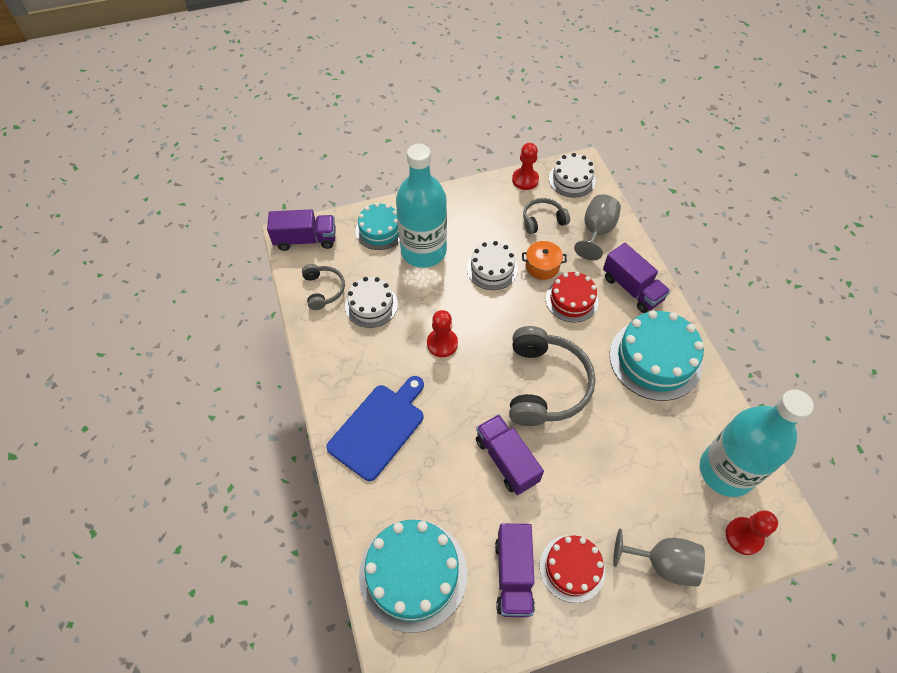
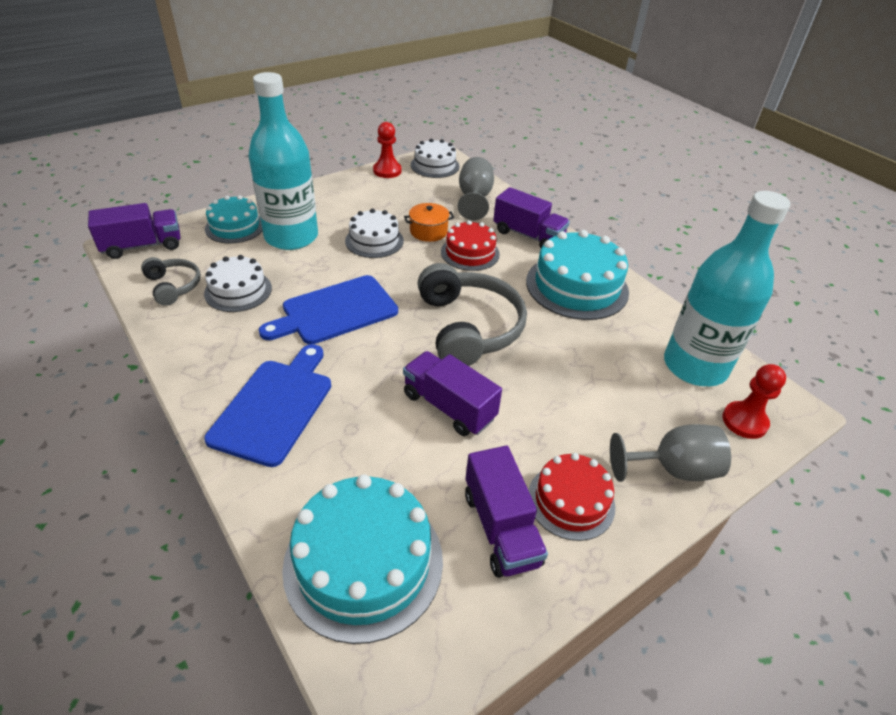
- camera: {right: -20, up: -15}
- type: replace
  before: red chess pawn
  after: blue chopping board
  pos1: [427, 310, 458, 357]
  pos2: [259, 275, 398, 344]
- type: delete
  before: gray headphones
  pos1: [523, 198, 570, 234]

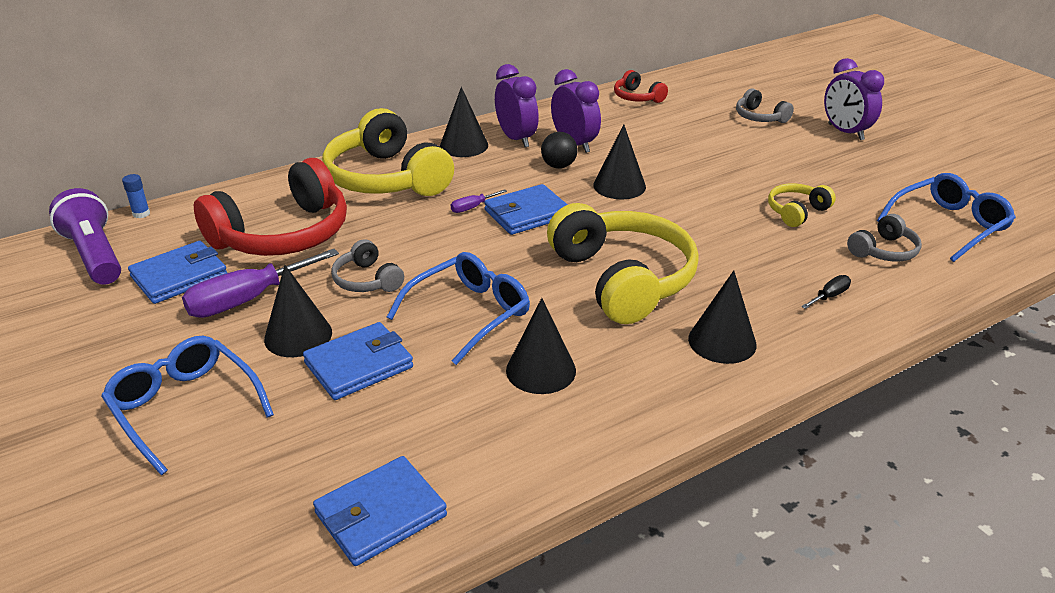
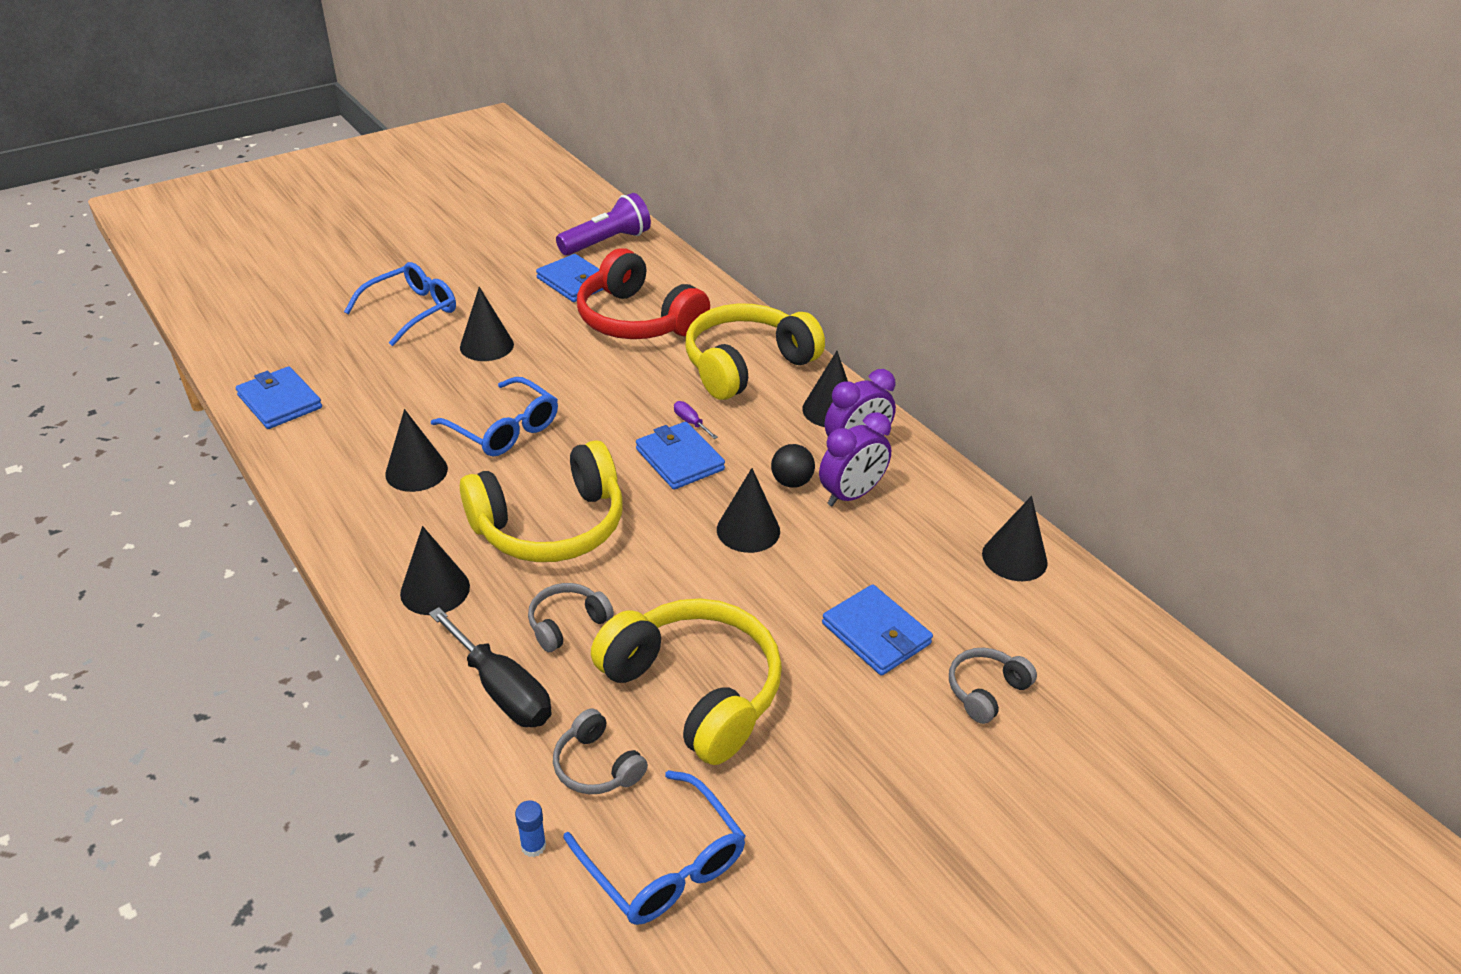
- camera: {right: 85, up: 5}
- type: resize
  before: black hand screwdriver
  pos1: [801, 275, 851, 309]
  pos2: [429, 607, 551, 727]
  scale: 2.19
- type: move
  before: blue glue
  pos1: [122, 174, 150, 218]
  pos2: [515, 800, 546, 857]
- type: move
  before: gray headphones
  pos1: [331, 239, 404, 292]
  pos2: [528, 583, 614, 652]
- type: resize
  before: golden headphones
  pos1: [768, 183, 836, 227]
  pos2: [591, 598, 782, 765]
  scale: 2.12
- type: move
  before: blue card wallet
  pos1: [303, 322, 413, 400]
  pos2: [822, 584, 933, 676]
- type: replace
  before: red headphones
  after: black cone shape
  pos1: [614, 70, 668, 103]
  pos2: [982, 496, 1048, 581]
- type: delete
  before: violet hand screwdriver
  pos1: [182, 249, 339, 318]
- type: delete
  before: violet alarm clock
  pos1: [824, 58, 884, 140]

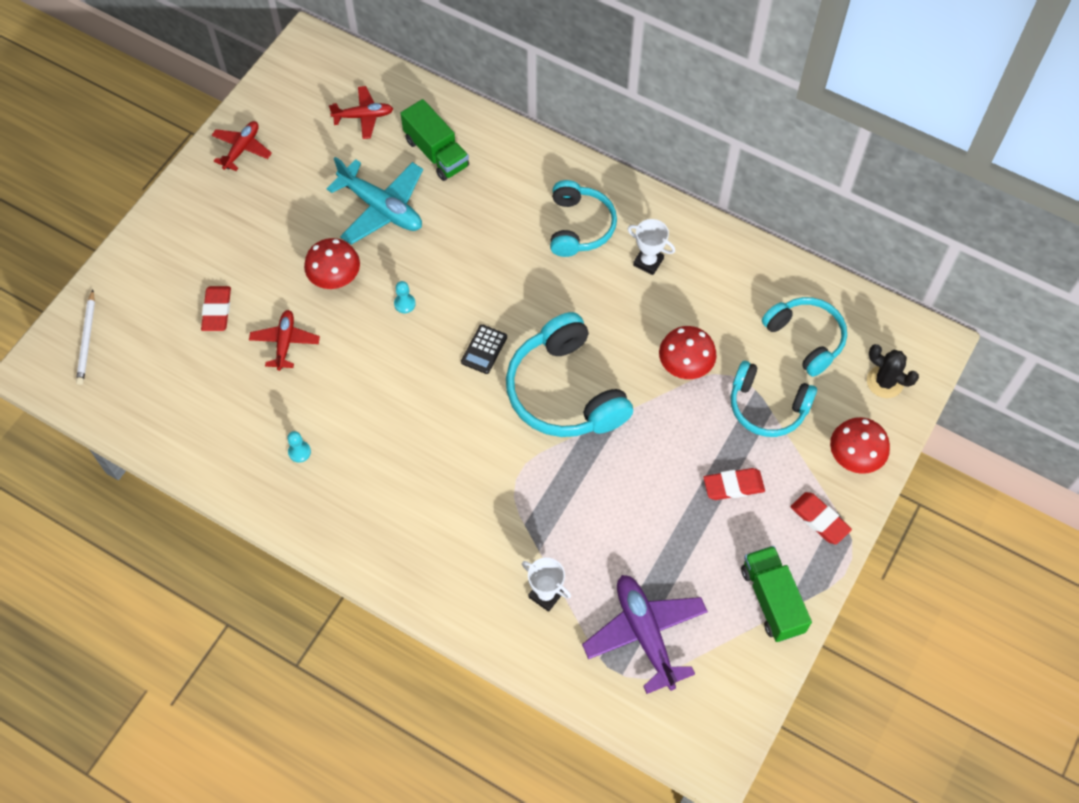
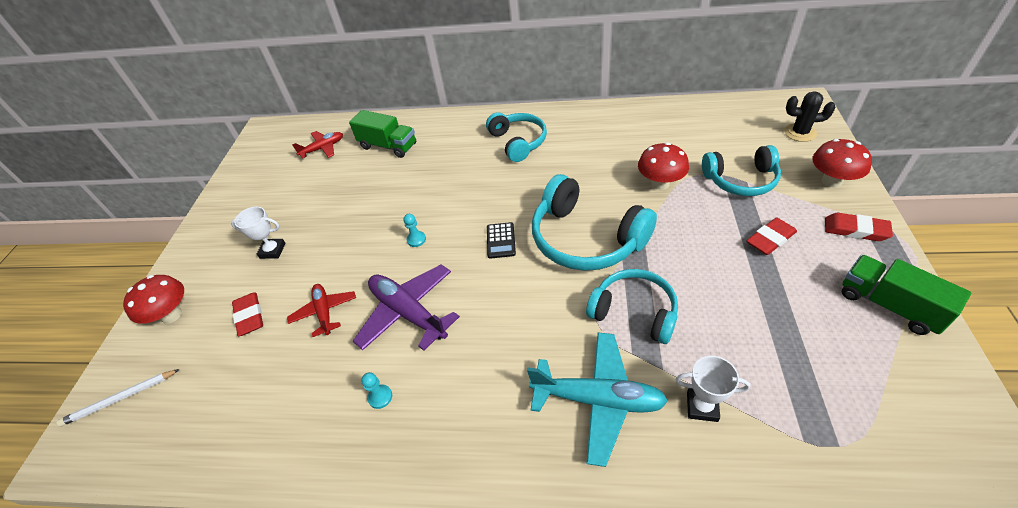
- camera: {right: -20, up: -15}
- type: rotate
  before: white pencil
  pos1: [76, 290, 95, 385]
  pos2: [57, 369, 180, 427]
  turn: 90
- type: move
  before: red mushroom
  pos1: [304, 238, 360, 289]
  pos2: [123, 275, 184, 324]
- type: move
  before: white prize cup
  pos1: [628, 219, 675, 275]
  pos2: [231, 207, 286, 259]
- type: move
  before: violet aeroplane
  pos1: [582, 575, 708, 694]
  pos2: [353, 264, 460, 351]
- type: move
  before: teal aeroplane
  pos1: [326, 157, 423, 245]
  pos2: [527, 332, 668, 467]
- type: move
  before: teal headphones
  pos1: [762, 297, 847, 377]
  pos2: [586, 269, 678, 344]
- type: delete
  before: red aeroplane
  pos1: [212, 121, 272, 171]

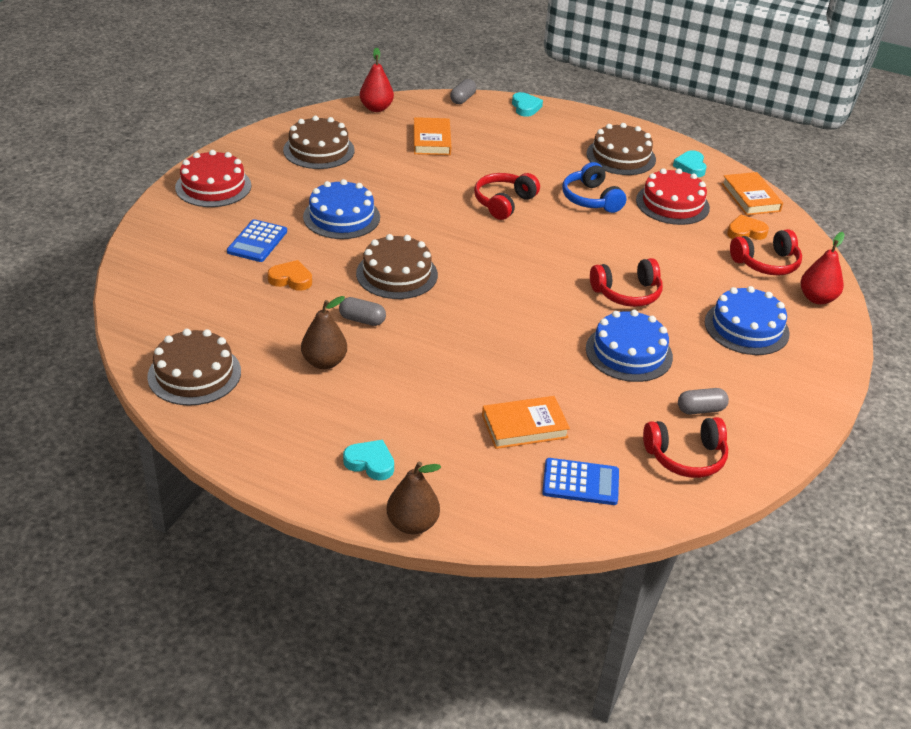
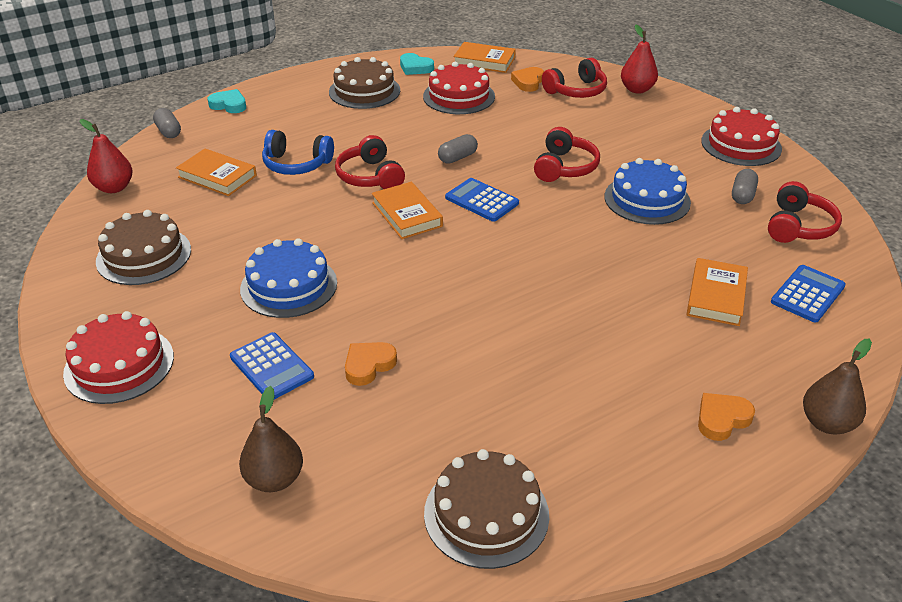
- camera: {right: -55, up: 0}
- type: move
  before: brown pear
  pos1: [301, 296, 347, 369]
  pos2: [239, 386, 303, 492]
- type: move
  before: blue headphones
  pos1: [562, 162, 626, 213]
  pos2: [262, 130, 334, 175]
- type: insert
  after: bright orange book
  pos2: [372, 182, 443, 239]
- type: move
  before: gray pill shape
  pos1: [339, 297, 386, 326]
  pos2: [438, 134, 478, 164]
- type: insert
  after: blue adding machine
  pos2: [445, 178, 519, 222]
- type: rotate
  before: red headphones
  pos1: [730, 229, 802, 275]
  pos2: [542, 58, 607, 98]
  turn: 45
- type: recolor
  before: teal heart
  after: bright orange heart
  pos1: [343, 440, 394, 480]
  pos2: [698, 393, 755, 441]
- type: insert
  after: red gateau
  pos2: [701, 107, 782, 166]
- type: delete
  before: brown gateau
  pos1: [356, 234, 438, 299]
- type: delete
  before: blue gateau
  pos1: [705, 286, 790, 355]

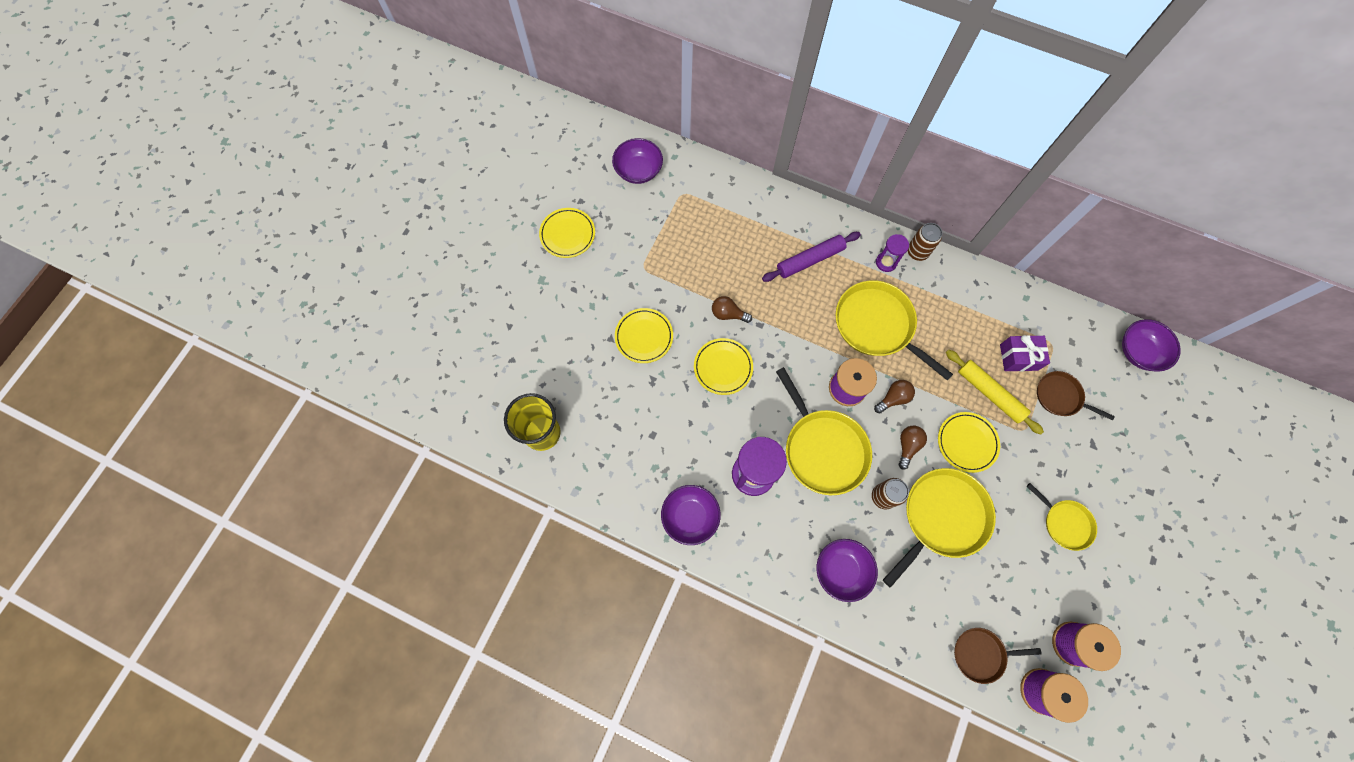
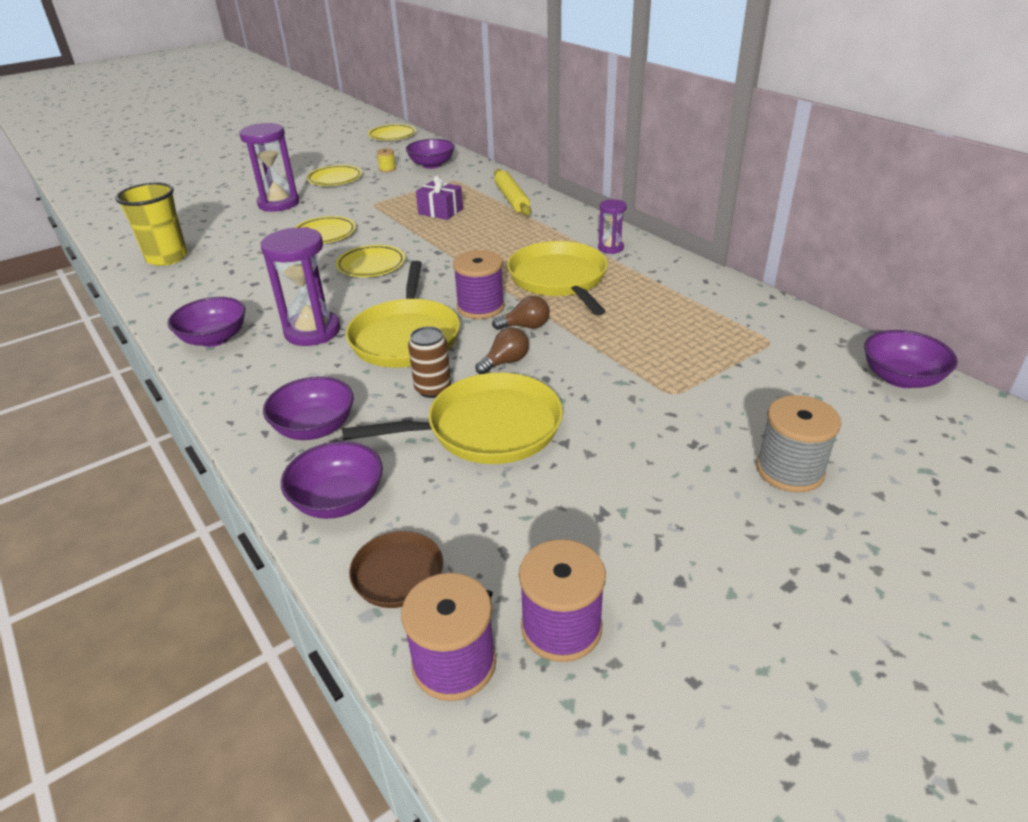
- camera: {right: 30, up: -35}
- type: insert
  after: violet hourglass
  pos2: [239, 123, 299, 212]
- type: insert
  after: violet serving bowl
  pos2: [281, 441, 383, 519]
- type: move
  before: golden dinner plate
  pos1: [938, 412, 1000, 473]
  pos2: [368, 124, 416, 140]
- type: insert
  after: golden spool
  pos2: [376, 148, 396, 172]
- type: move
  before: violet gift
  pos1: [1000, 335, 1050, 371]
  pos2: [416, 175, 463, 220]
- type: move
  before: golden dough roller
  pos1: [946, 350, 1044, 435]
  pos2: [494, 169, 531, 216]
- type: insert
  after: gray spool
  pos2: [756, 395, 841, 493]
- type: delete
  before: brown lightbulb
  pos1: [712, 296, 752, 323]
- type: delete
  before: violet dough roller
  pos1: [762, 232, 861, 282]
- type: delete
  before: brown can
  pos1: [908, 223, 942, 261]
- type: delete
  before: golden frying pan
  pos1: [1027, 483, 1097, 551]
- type: delete
  before: brown frying pan
  pos1: [1037, 371, 1115, 421]

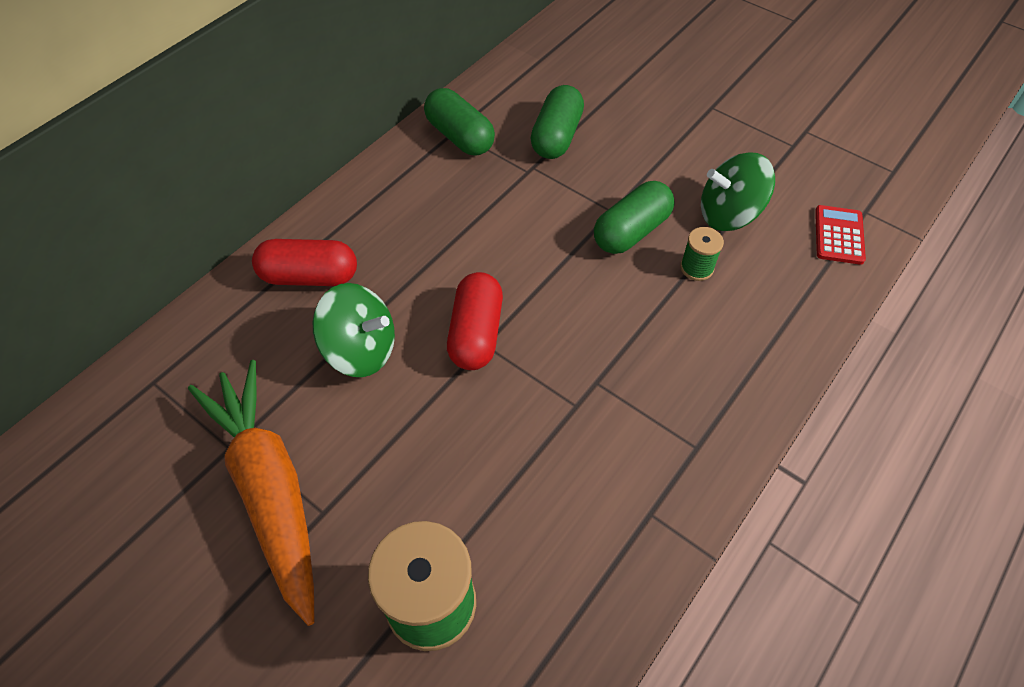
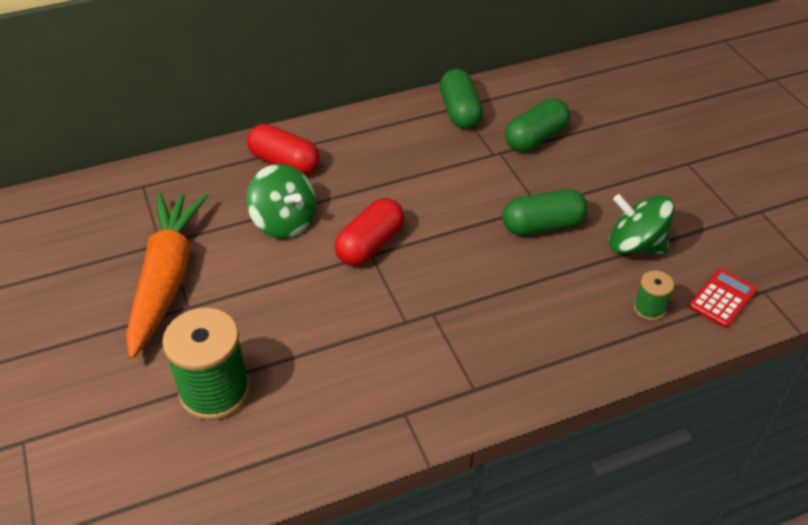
- camera: {right: 30, up: -10}
- type: move
  before: leaf-green spool
  pos1: [680, 227, 724, 281]
  pos2: [634, 270, 674, 321]

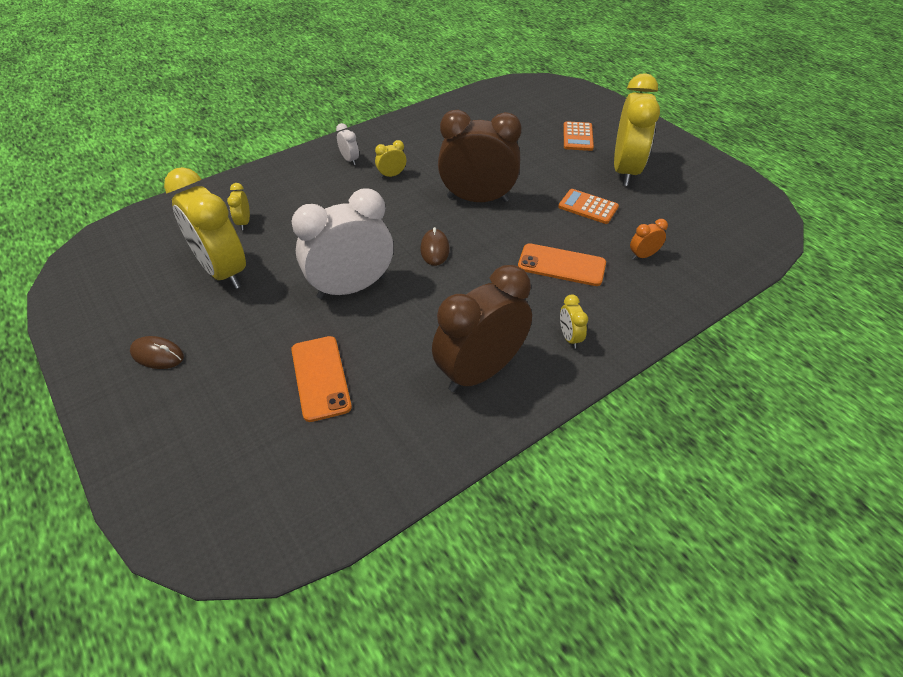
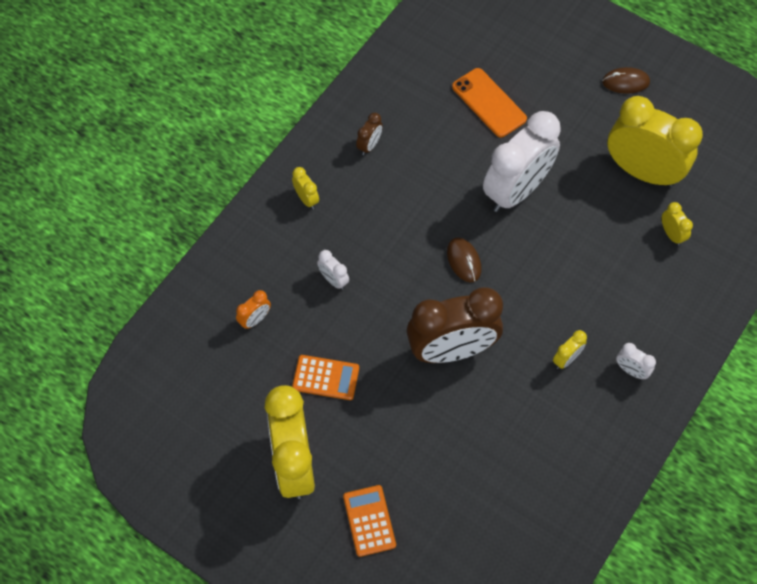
- camera: {right: 160, up: 15}
- type: replace
  before: bright orange mobile phone
  after: white alarm clock
  pos1: [518, 243, 606, 286]
  pos2: [317, 250, 349, 290]
- type: resize
  before: brown alarm clock
  pos1: [432, 265, 532, 392]
  pos2: [356, 113, 383, 155]
  scale: 0.41

